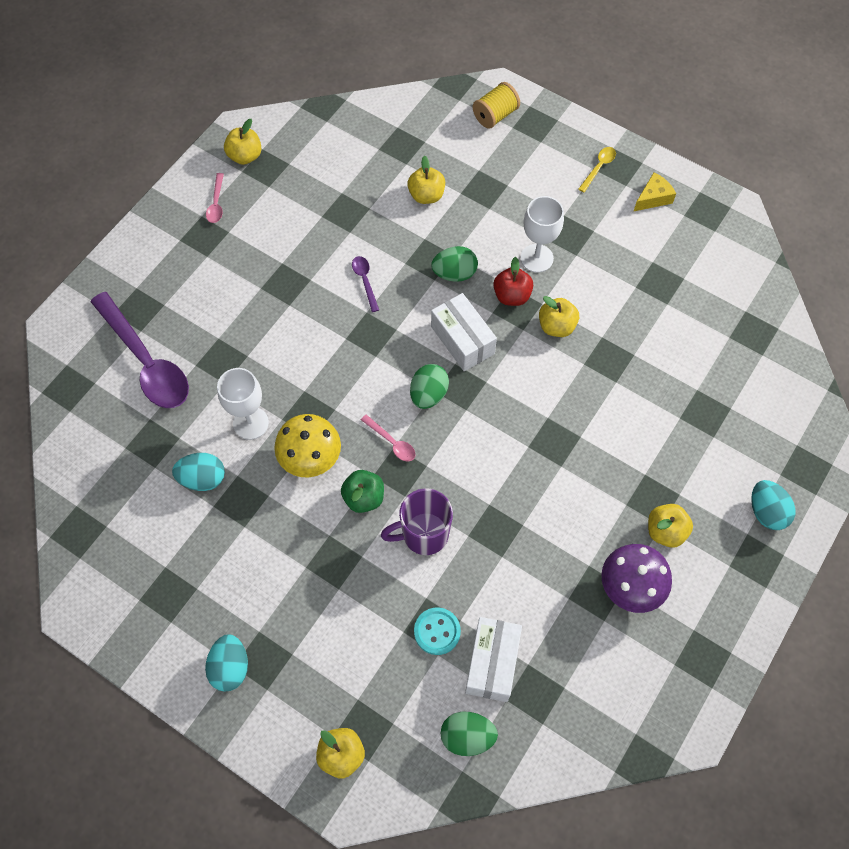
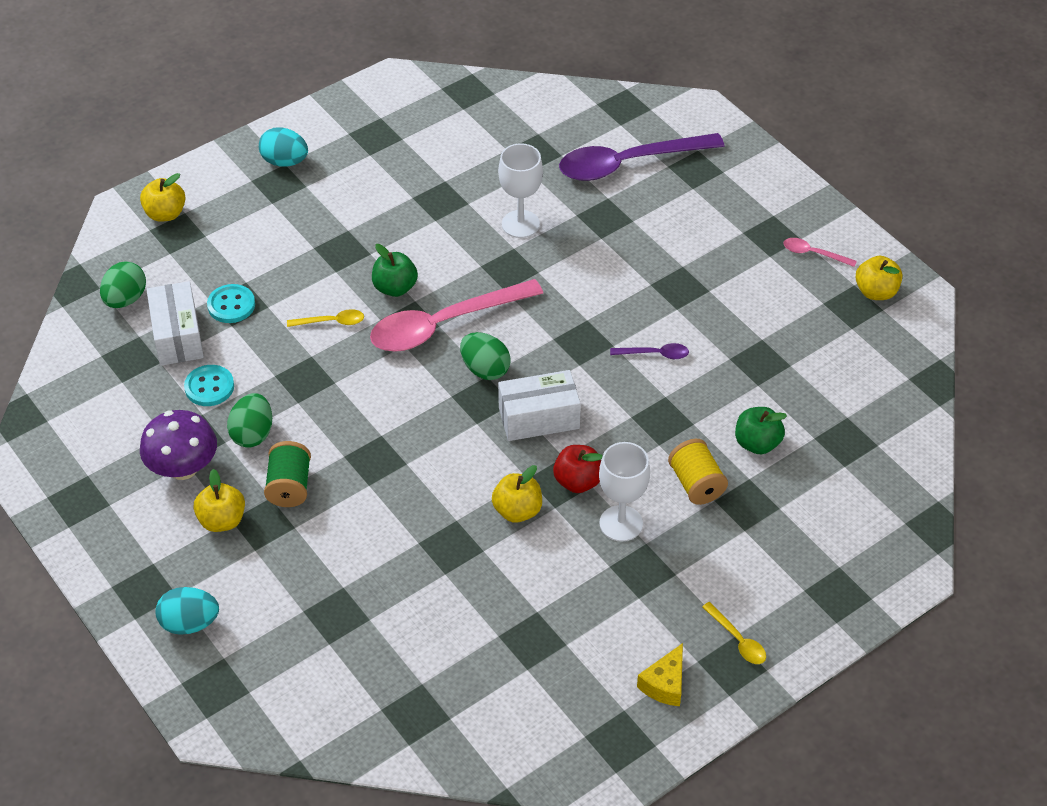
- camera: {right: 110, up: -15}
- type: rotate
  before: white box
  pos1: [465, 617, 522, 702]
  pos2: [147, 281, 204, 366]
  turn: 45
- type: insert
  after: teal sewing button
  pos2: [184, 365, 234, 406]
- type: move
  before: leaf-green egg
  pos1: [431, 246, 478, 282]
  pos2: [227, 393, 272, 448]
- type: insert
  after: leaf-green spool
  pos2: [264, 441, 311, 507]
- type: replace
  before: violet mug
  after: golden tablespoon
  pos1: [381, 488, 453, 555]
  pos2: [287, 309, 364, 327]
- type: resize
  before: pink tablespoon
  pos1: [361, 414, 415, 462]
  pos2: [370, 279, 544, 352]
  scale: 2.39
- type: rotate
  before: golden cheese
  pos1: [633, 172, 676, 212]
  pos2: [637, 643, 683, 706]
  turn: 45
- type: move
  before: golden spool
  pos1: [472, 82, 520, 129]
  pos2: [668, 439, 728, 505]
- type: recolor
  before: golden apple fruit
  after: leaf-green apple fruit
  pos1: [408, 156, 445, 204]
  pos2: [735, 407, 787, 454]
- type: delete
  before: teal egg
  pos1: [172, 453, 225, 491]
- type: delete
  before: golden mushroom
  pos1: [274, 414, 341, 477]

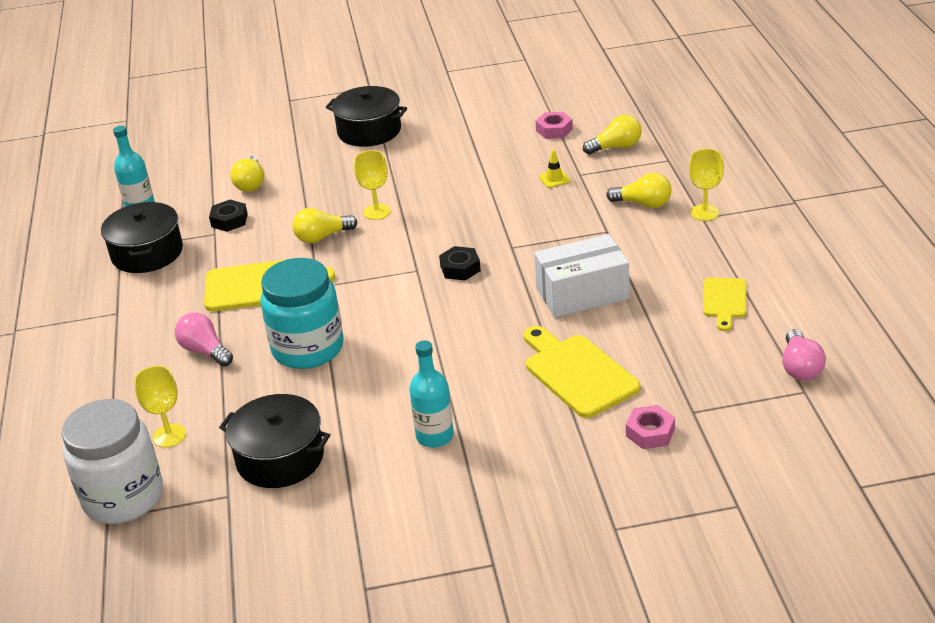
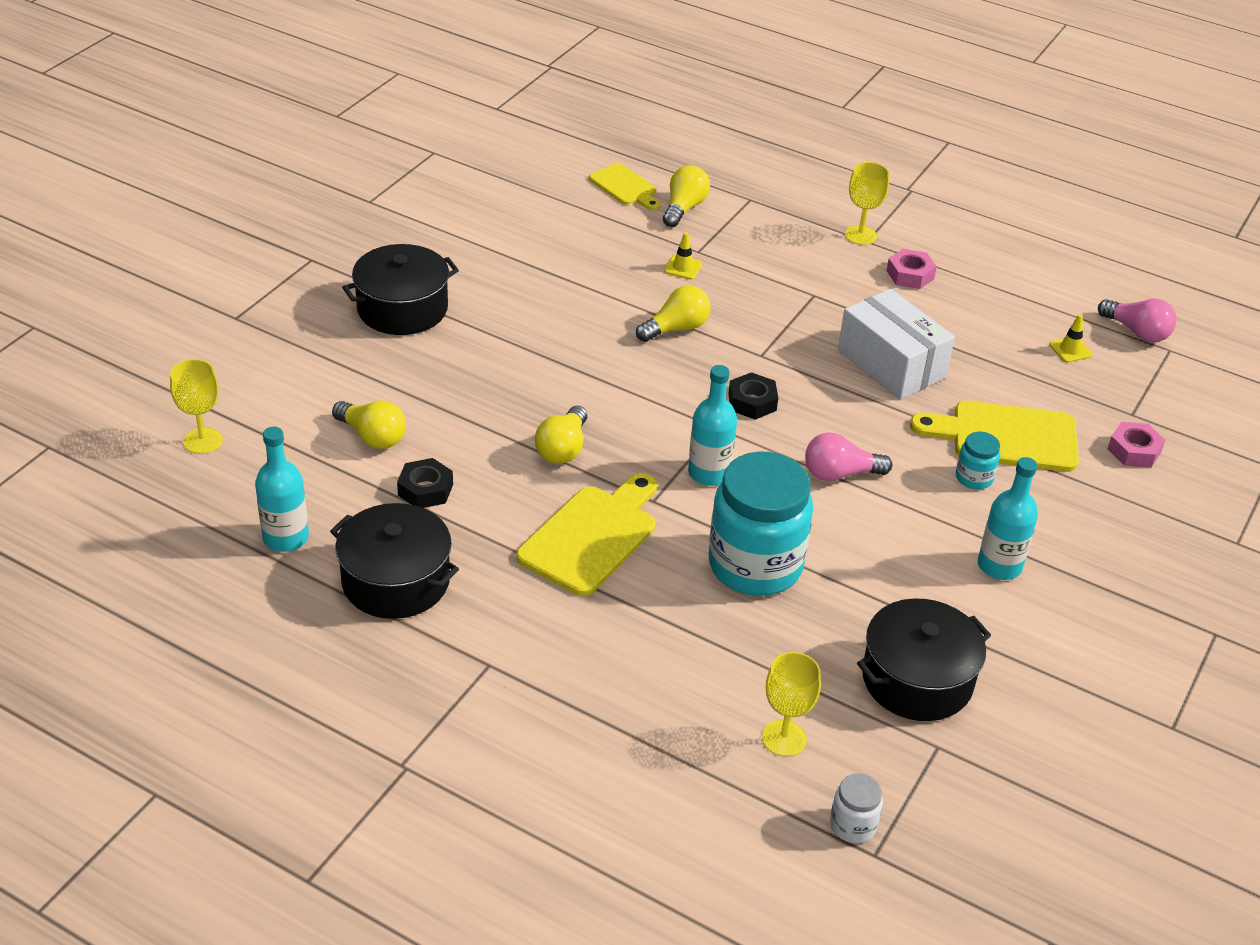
- camera: {right: -55, up: 5}
- type: move
  before: golden goblet
  pos1: [354, 150, 391, 220]
  pos2: [170, 359, 223, 454]
- type: move
  before: golden chopping board
  pos1: [703, 277, 746, 331]
  pos2: [589, 163, 660, 211]
- type: move
  before: golden lightbulb
  pos1: [606, 173, 672, 208]
  pos2: [636, 285, 711, 342]
- type: insert
  after: teal bottle
  pos2: [688, 365, 737, 486]
- type: move
  before: pink lightbulb
  pos1: [175, 313, 233, 367]
  pos2: [805, 432, 892, 481]
- type: resize
  before: white jam jar
  pos1: [61, 399, 163, 524]
  pos2: [830, 773, 883, 843]
  scale: 0.43
- type: rotate
  before: white box
  pos1: [534, 234, 629, 317]
  pos2: [838, 289, 955, 400]
  turn: -60
- type: move
  before: pink hex nut
  pos1: [536, 112, 573, 139]
  pos2: [887, 249, 937, 289]
- type: insert
  after: teal jam jar
  pos2: [956, 432, 1000, 489]
- type: insert
  after: golden road cone
  pos2: [1049, 314, 1093, 363]

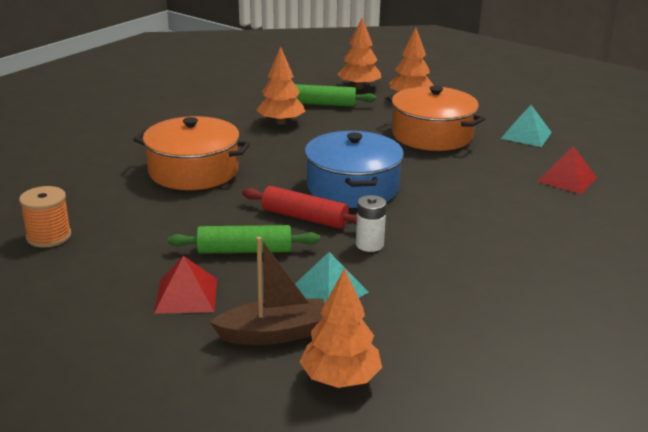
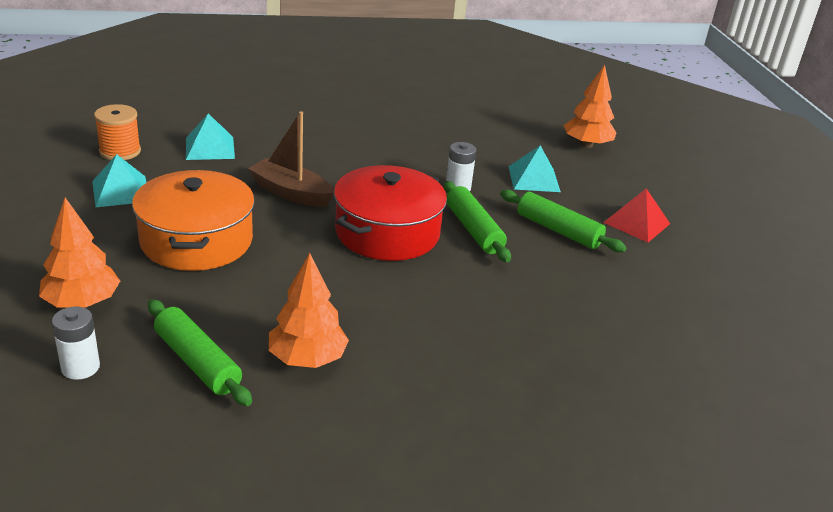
- camera: {right: -140, up: 5}
- type: replace
  before: bright orange fir tree
  after: white battery
  pos1: [338, 17, 381, 89]
  pos2: [52, 307, 100, 380]
- type: move
  before: bright orange spool
  pos1: [19, 186, 71, 248]
  pos2: [94, 104, 141, 160]
- type: recolor
  before: red pyramid
  after: teal pyramid
  pos1: [537, 146, 597, 194]
  pos2: [186, 113, 235, 160]
- type: move
  before: brown toy boat
  pos1: [210, 237, 325, 345]
  pos2: [248, 111, 334, 207]
- type: recolor
  before: blue stockpot
  after: red stockpot
  pos1: [305, 131, 404, 208]
  pos2: [334, 165, 447, 261]
- type: recolor
  before: red dough roller
  after: leaf-green dough roller
  pos1: [242, 186, 357, 229]
  pos2: [444, 181, 511, 262]
- type: delete
  before: bright orange stockpot
  pos1: [133, 116, 250, 190]

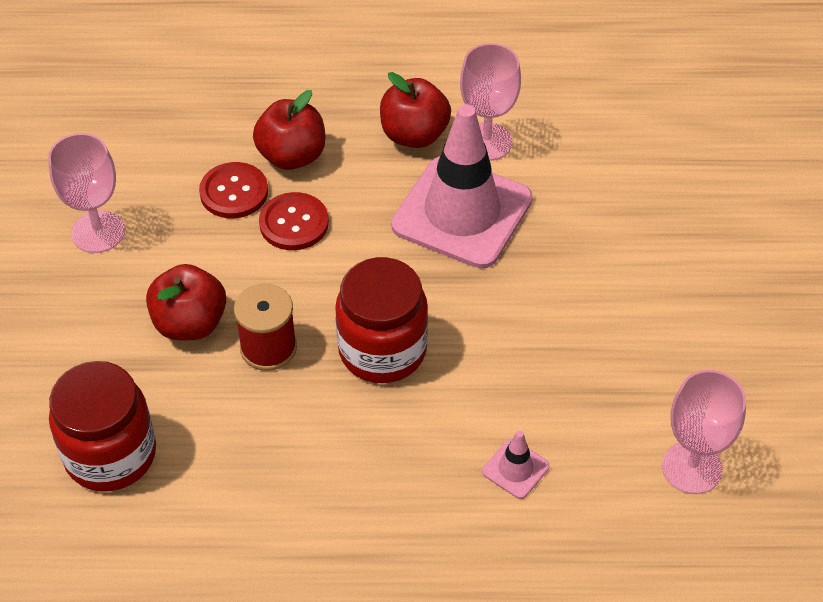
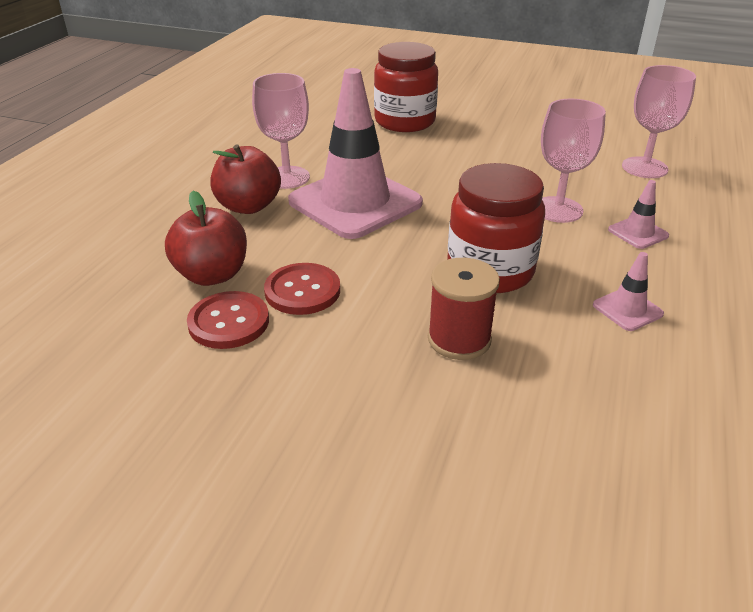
- camera: {right: -70, up: -15}
- type: move
  before: red jam jar
  pos1: [49, 361, 156, 492]
  pos2: [374, 42, 438, 132]
- type: move
  before: pink goblet
  pos1: [48, 133, 125, 253]
  pos2: [541, 99, 606, 223]
- type: insert
  after: pink road cone
  pos2: [593, 252, 664, 331]
- type: delete
  before: red apple fruit
  pos1: [146, 264, 226, 340]

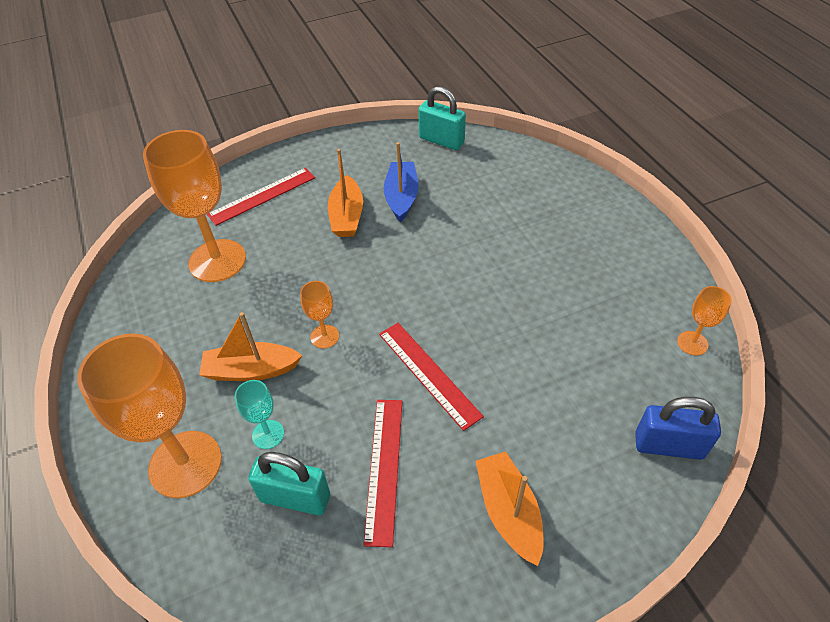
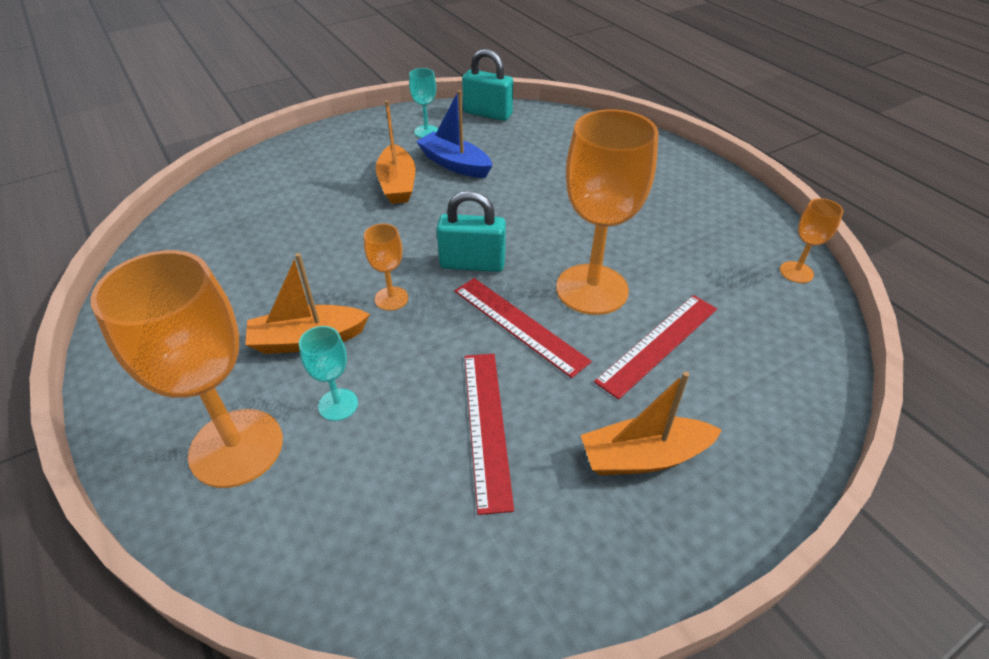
- camera: {right: -10, up: -5}
- type: insert
  after: teal goblet
  pos2: [409, 68, 438, 138]
- type: rotate
  before: blue toy boat
  pos1: [384, 142, 419, 222]
  pos2: [416, 90, 492, 178]
  turn: -45
- type: move
  before: teal small lock
  pos1: [248, 452, 330, 515]
  pos2: [437, 191, 506, 272]
- type: move
  before: bright orange goblet
  pos1: [143, 130, 246, 282]
  pos2: [556, 109, 659, 315]
- type: rotate
  before: bright orange toy boat
  pos1: [476, 451, 544, 566]
  pos2: [581, 371, 722, 475]
  turn: -75
- type: move
  before: red ruler
  pos1: [207, 168, 315, 226]
  pos2: [594, 295, 717, 400]
- type: delete
  before: blue small lock
  pos1: [635, 397, 721, 460]

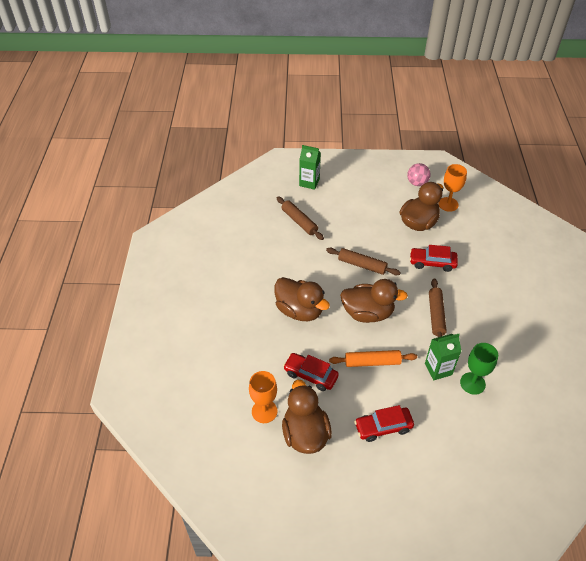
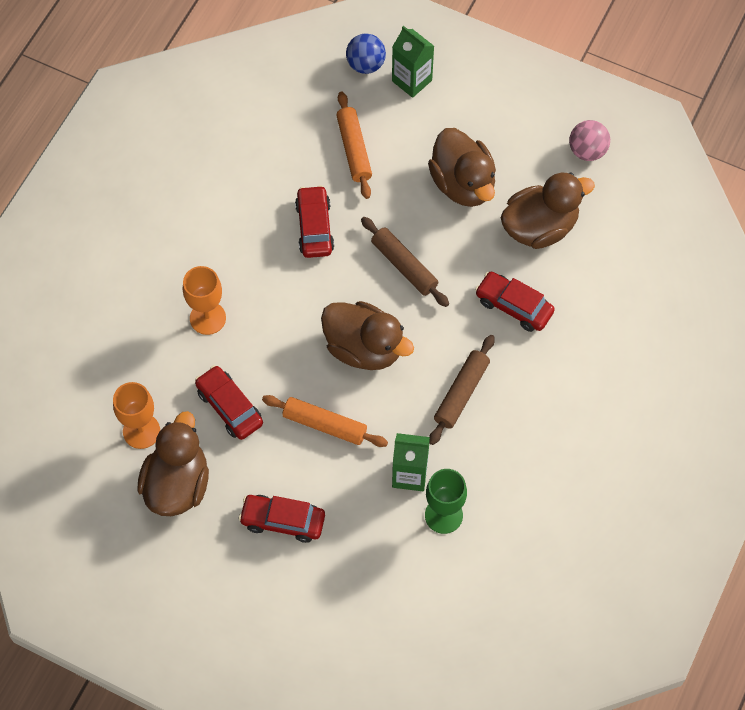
- camera: {right: 25, up: 15}
- type: move
  before: bright orange goblet
  pos1: [438, 164, 467, 212]
  pos2: [183, 266, 226, 335]
- type: insert
  after: red automobile
  pos2: [295, 185, 334, 258]
- type: recolor
  before: brown dough roller
  after: bright orange dough roller
  pos1: [277, 197, 324, 240]
  pos2: [336, 92, 372, 199]
- type: insert
  after: blue sphere
  pos2: [346, 34, 386, 74]
- type: move
  before: brown rubber duck
  pos1: [275, 277, 330, 321]
  pos2: [428, 128, 496, 207]

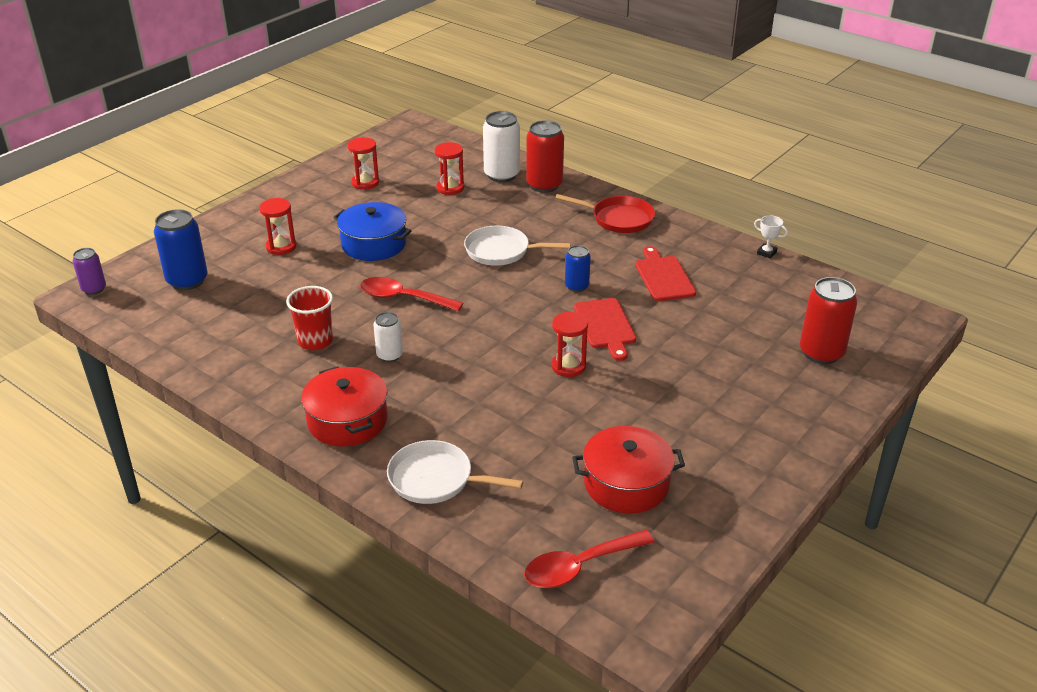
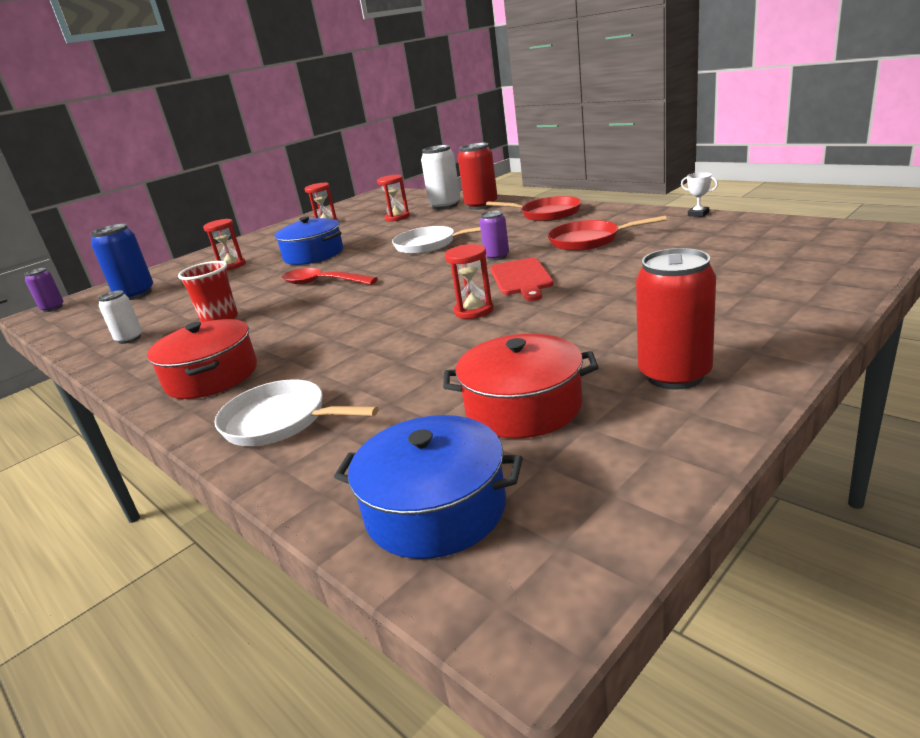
- camera: {right: 10, up: -10}
- type: move
  before: white can
  pos1: [373, 312, 403, 362]
  pos2: [98, 290, 142, 344]
- type: replace
  before: red tablespoon
  after: blue stockpot
  pos1: [524, 530, 655, 588]
  pos2: [334, 415, 523, 559]
- type: recolor
  before: blue can
  after: violet can
  pos1: [565, 245, 591, 292]
  pos2: [480, 210, 509, 260]
- type: replace
  before: red chopping board
  after: red frying pan
  pos1: [635, 246, 696, 301]
  pos2: [547, 215, 667, 251]
- type: move
  before: red can
  pos1: [800, 277, 857, 364]
  pos2: [636, 248, 716, 390]

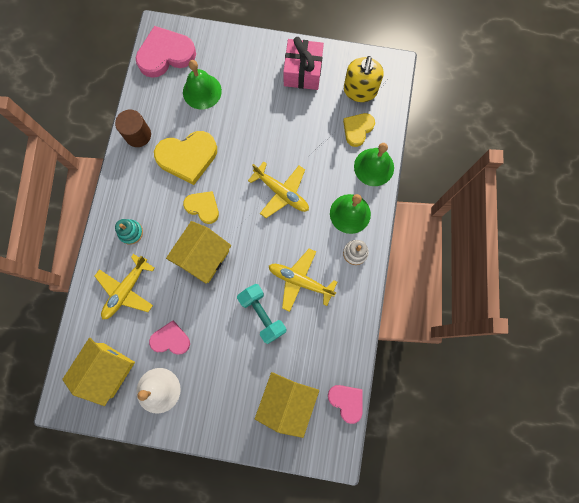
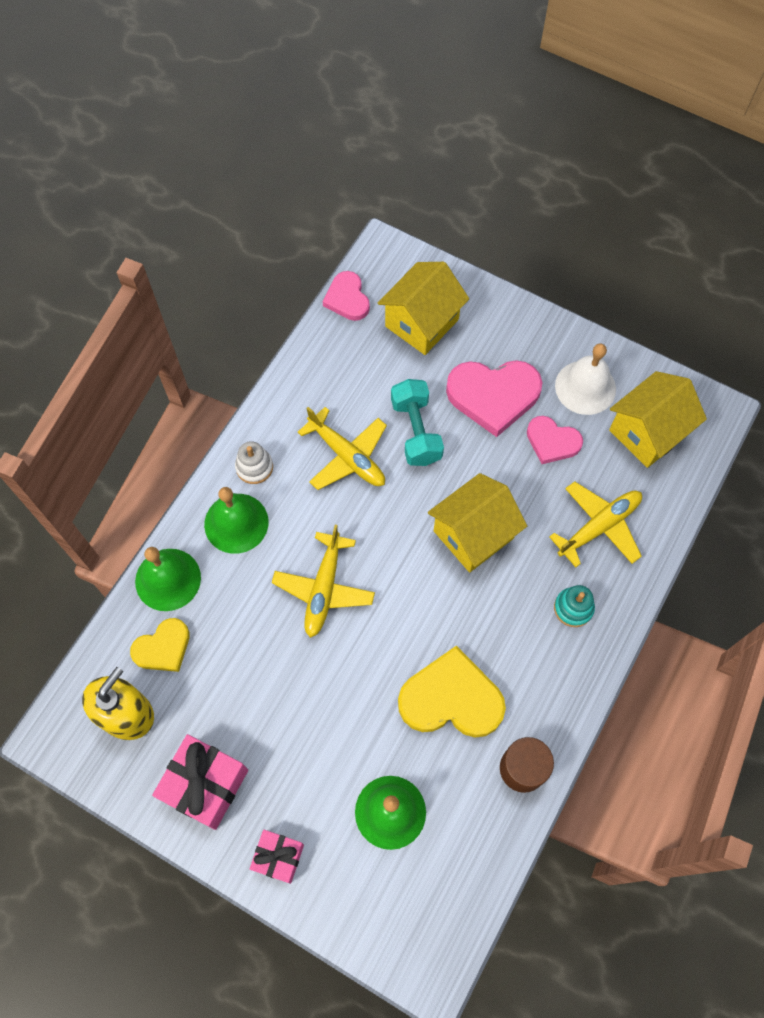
- camera: {right: -160, up: -10}
- type: insert
  after: pink gift
  pos2: [250, 830, 304, 884]
- type: rotate
  before: golden aeroplane
  pos1: [248, 162, 309, 218]
  pos2: [272, 525, 375, 638]
  turn: -135
- type: move
  before: pink heart
  pos1: [136, 26, 196, 78]
  pos2: [446, 360, 542, 437]
- type: delete
  before: golden heart
  pos1: [183, 191, 219, 224]

